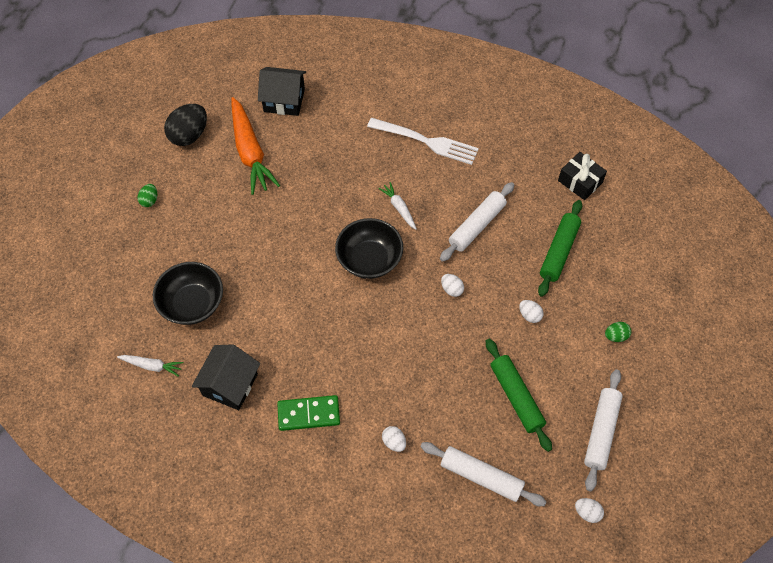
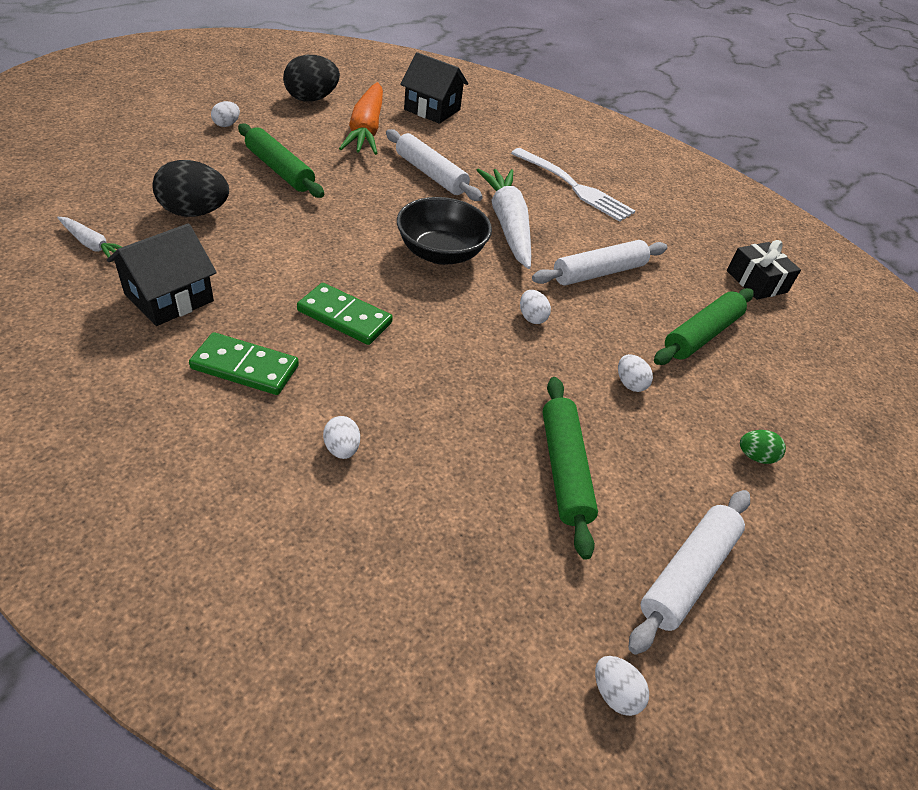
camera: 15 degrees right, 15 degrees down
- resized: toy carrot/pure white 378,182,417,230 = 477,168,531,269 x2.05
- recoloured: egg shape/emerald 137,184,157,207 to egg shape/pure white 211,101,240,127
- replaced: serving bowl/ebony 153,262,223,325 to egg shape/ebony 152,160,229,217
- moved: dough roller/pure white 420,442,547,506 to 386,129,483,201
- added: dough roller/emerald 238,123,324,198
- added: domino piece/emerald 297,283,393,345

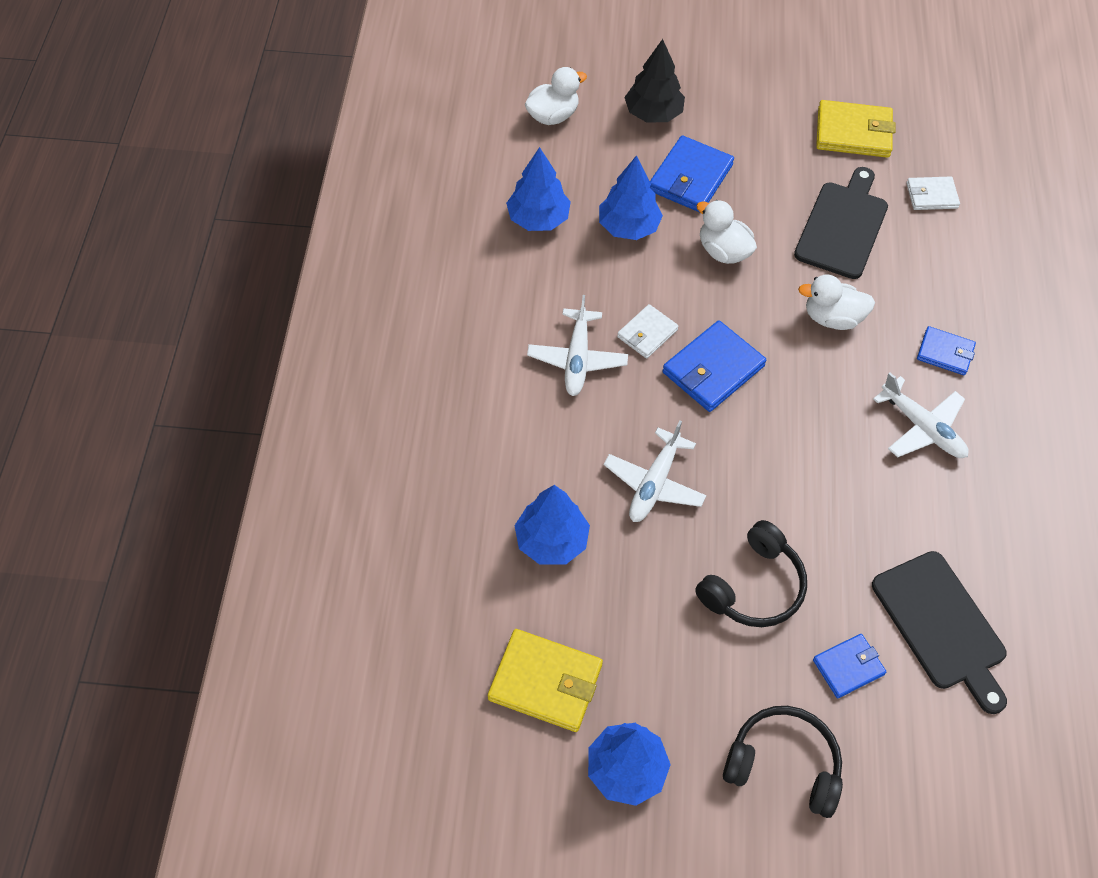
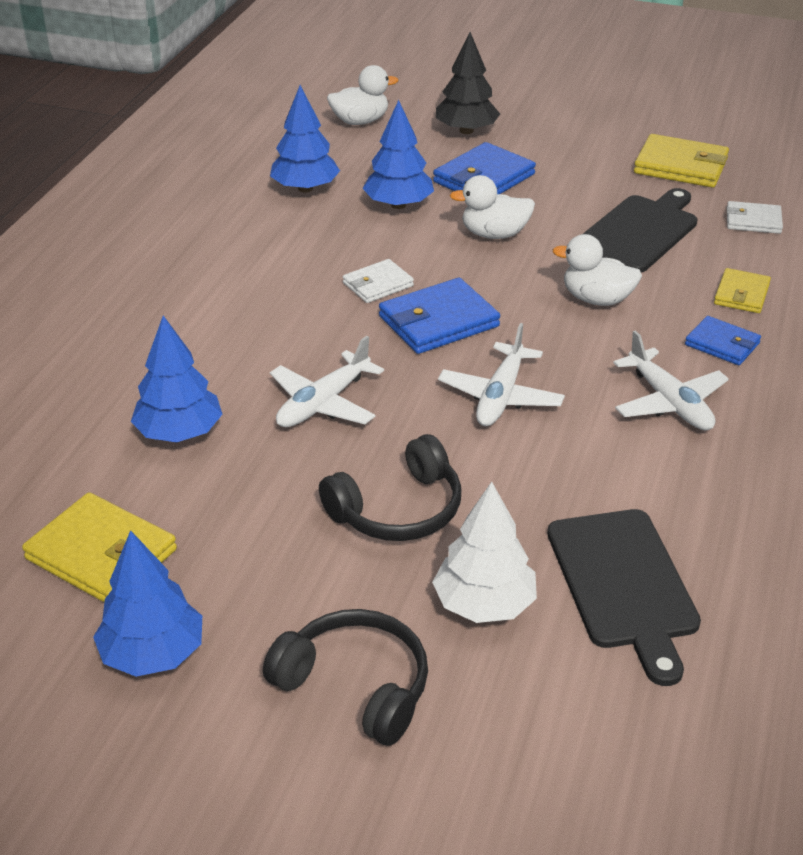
camera: 15 degrees right, 20 degrees down
- turned: duck/pure white 696,200,757,264 = 450,175,535,239 60 degrees counterclockwise
- moved: plane/pure white 527,295,628,396 to 438,323,565,426
- replaced: billfold/cobalt 813,634,886,698 to tree/pure white 432,482,537,623
- added: billfold/golden 714,268,771,313

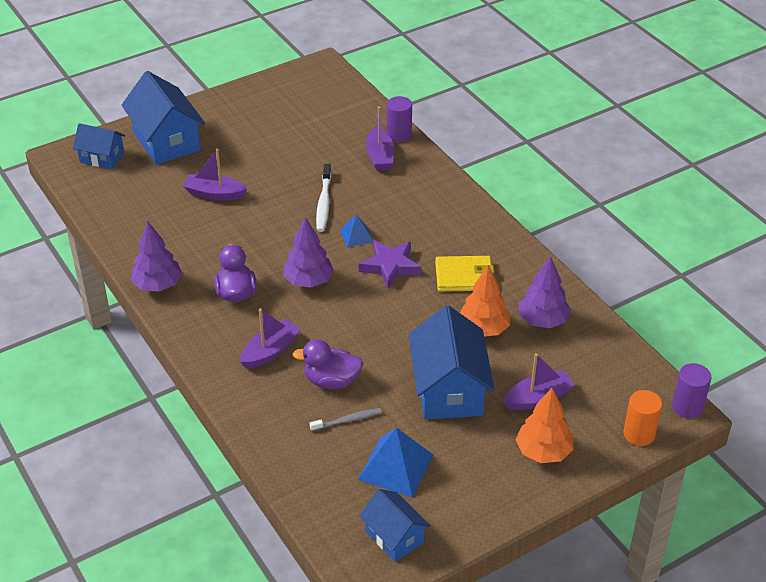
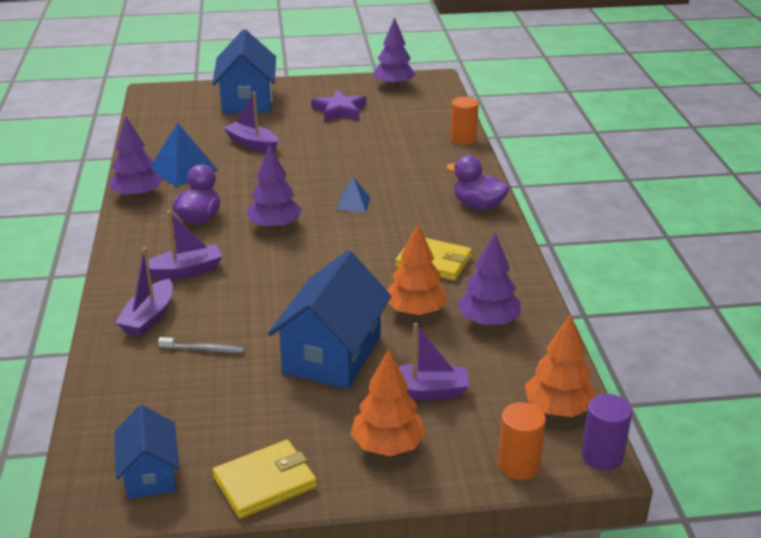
camera: 25 degrees right, 10 degrees down
- recoloured: cylinder shape/purple 387,96,412,142 to cylinder shape/orange 450,97,479,145
- moved: toy boat/purple 366,106,394,171 to 116,247,173,336
- removed: house/cobalt 73,123,125,169
- removed: tooth brush/pure white 316,164,331,232
- moved: star/purple 359,240,421,289 to 311,90,366,122
- moved: duck/purple 293,339,363,389 to 446,156,510,210
- moved: pyramid/cobalt 358,428,433,497 to 150,123,218,187
- added: tree/purple 373,17,415,88
- added: tree/orange 525,314,597,417
- added: billfold/golden 213,440,317,519

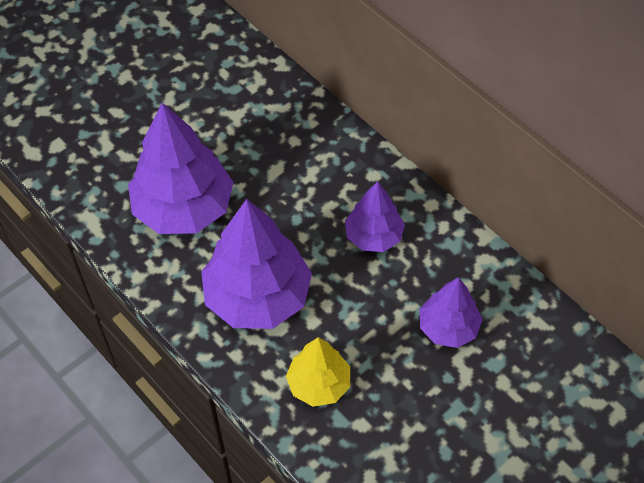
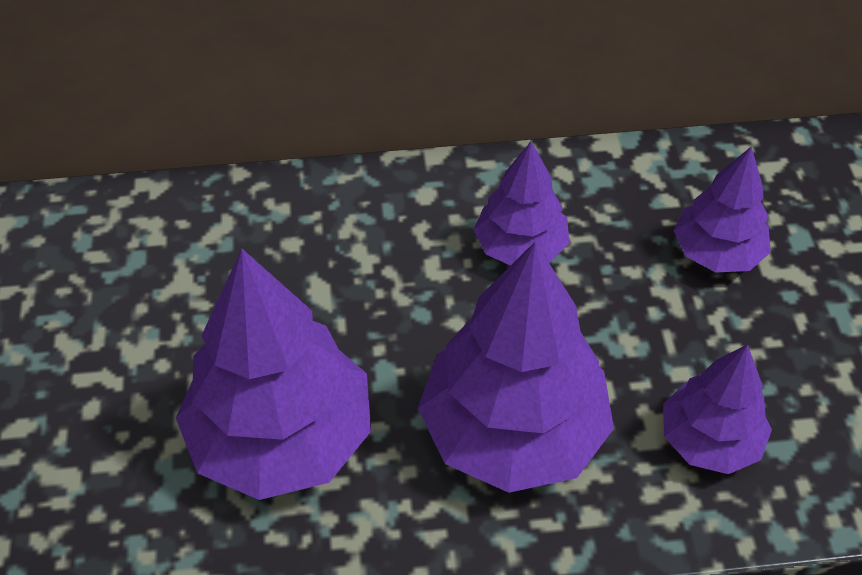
camera: 55 degrees left, 5 degrees down
- recoloured: tree/golden 286,337,350,407 to tree/purple 663,344,772,474

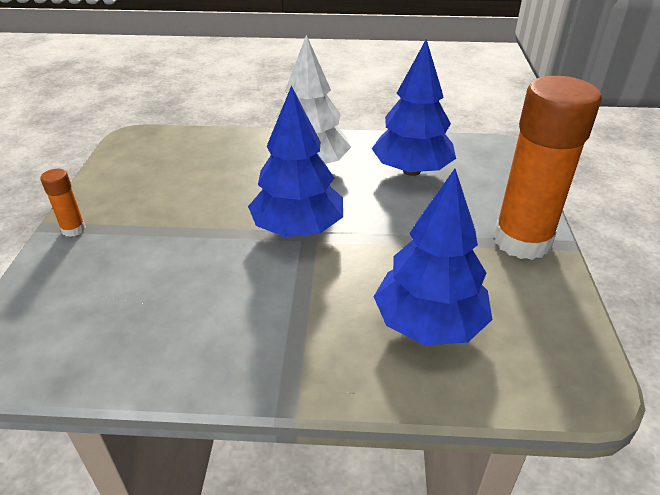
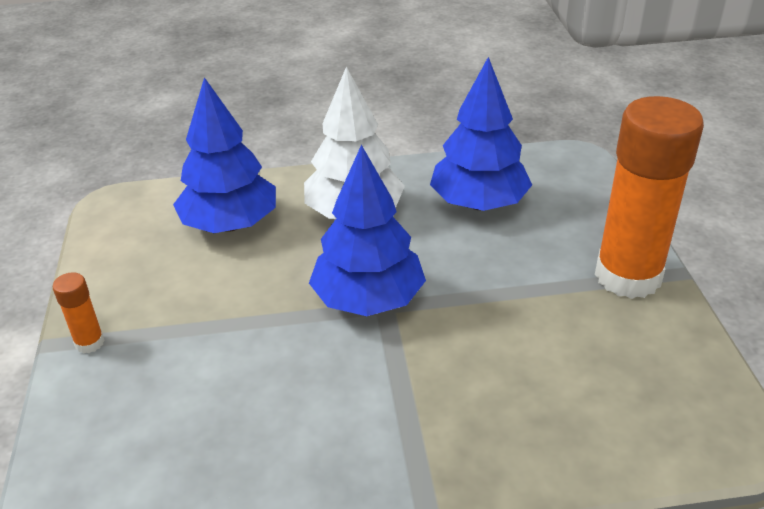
camera: 10 degrees left, 0 degrees up
- moved: tree/cobalt 373,169,492,345 to 173,77,276,233

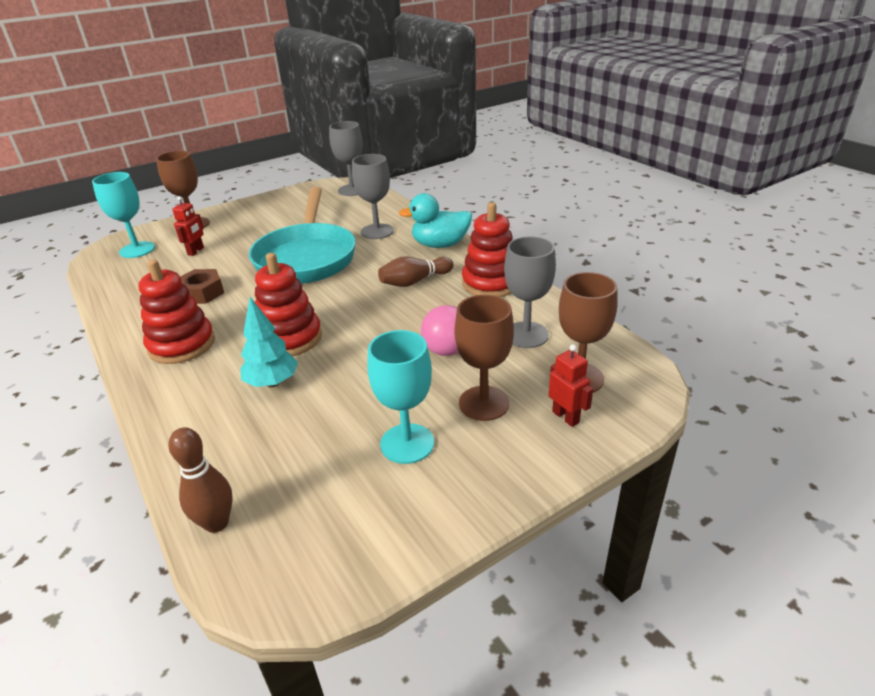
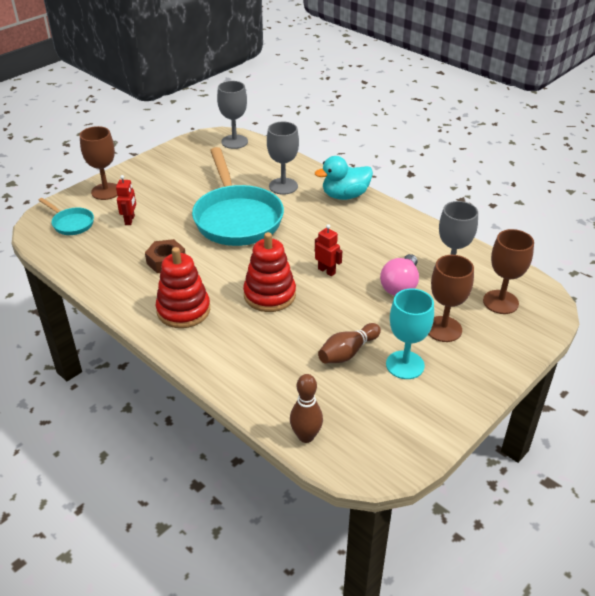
camera: 15 degrees left, 5 degrees up
- replaced: wine glass/teal 92,172,155,258 to frying pan/teal 38,198,94,235
- removed: ring stacker/crimson 462,202,513,297
- moved: skittle/dark brown 378,256,454,287 to 318,323,381,364
- removed: tree/teal 240,297,298,387
- moved: robot figure/crimson 549,344,593,427 to 315,224,342,276

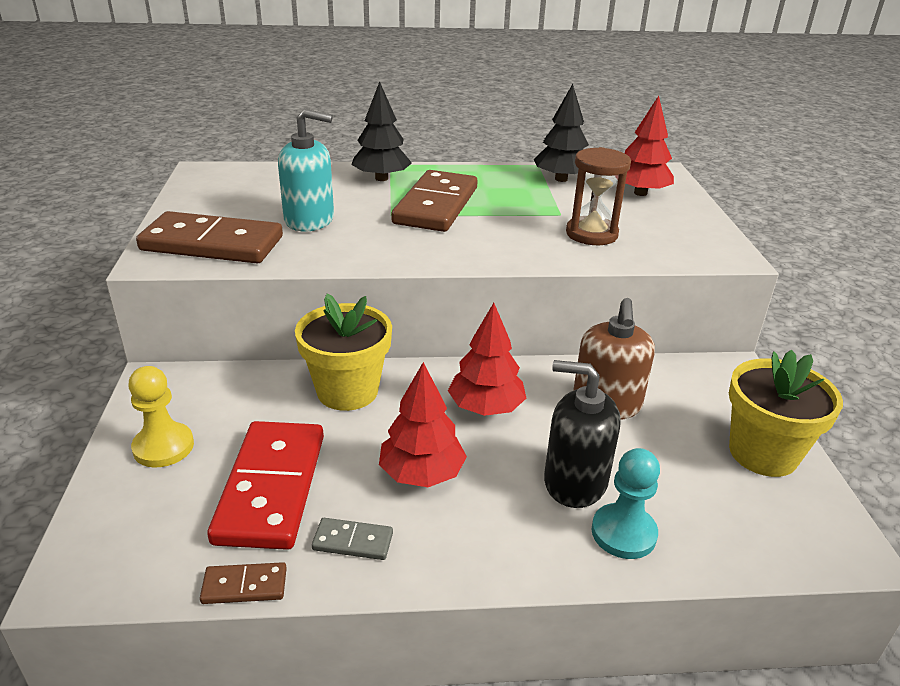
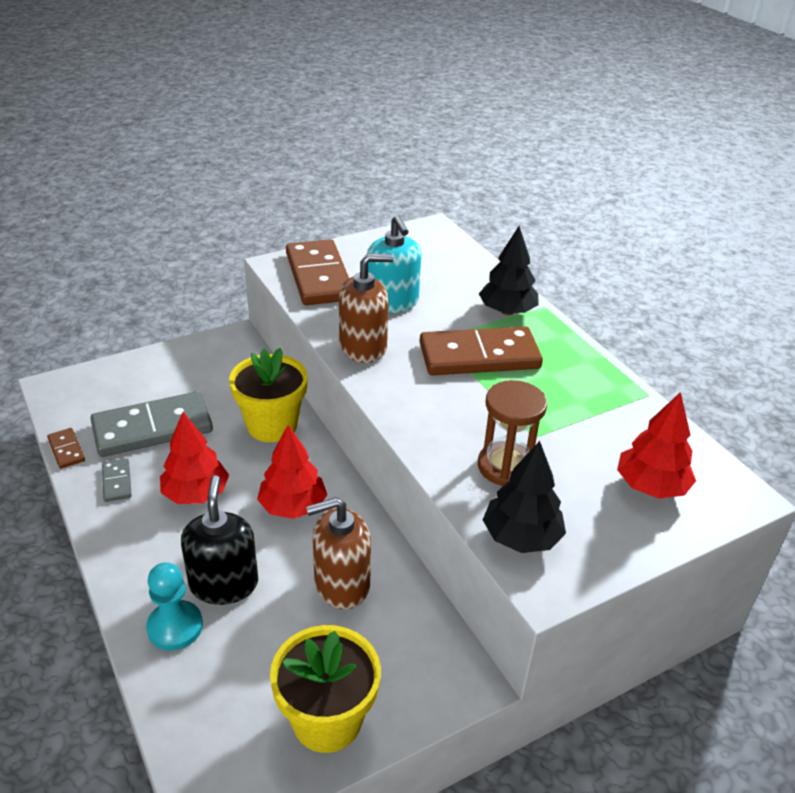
camera: 65 degrees right, 5 degrees up
- moved: tree/ebony 534,84,589,182 to 483,441,566,553
- removed: chess pawn/golden 128,366,194,467
- recoloured: domino piece/crimson 207,421,324,550 to domino piece/ash-grey 90,391,213,457
- added: soap dispenser/dark brown 339,254,394,363

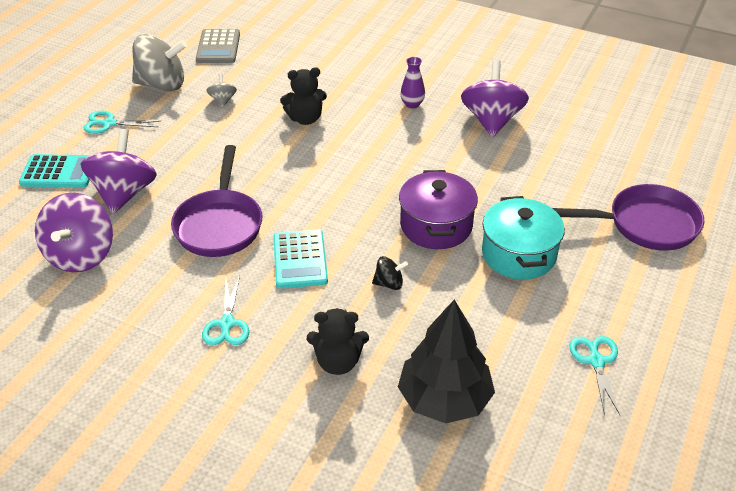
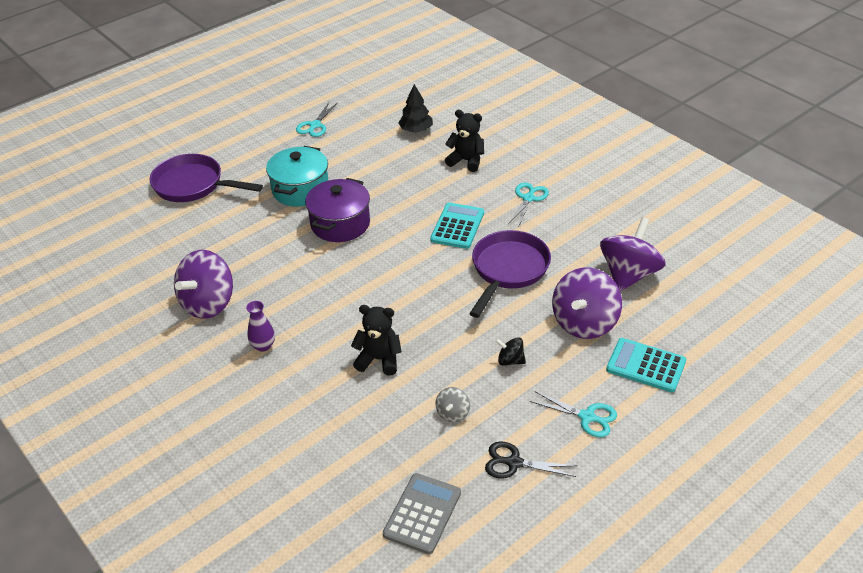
camera: 155 degrees left, 0 degrees up
- replaced: whirligig/ash-grey 132,34,187,91 to pair of scissors/ebony 485,441,577,478
- moved: whirligig/ebony 372,256,408,290 to 495,337,526,366
- resized: tree/ebony 398,299,495,423 = 398,84,433,133 x0.60

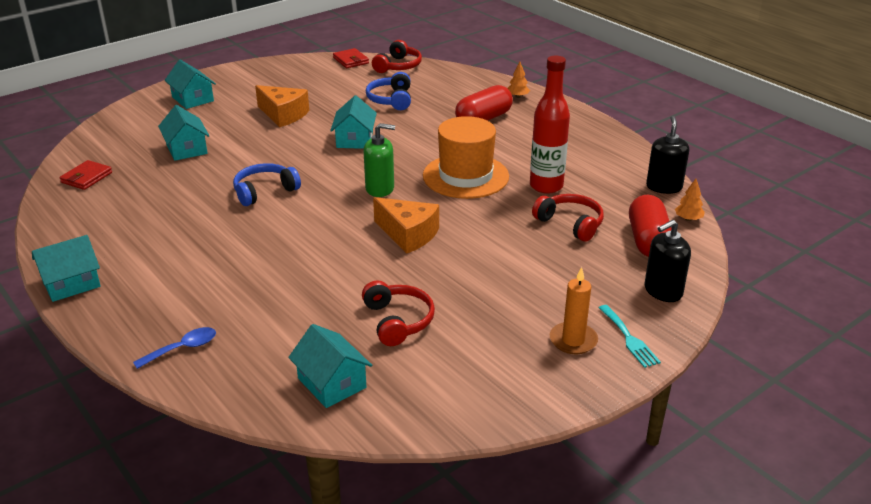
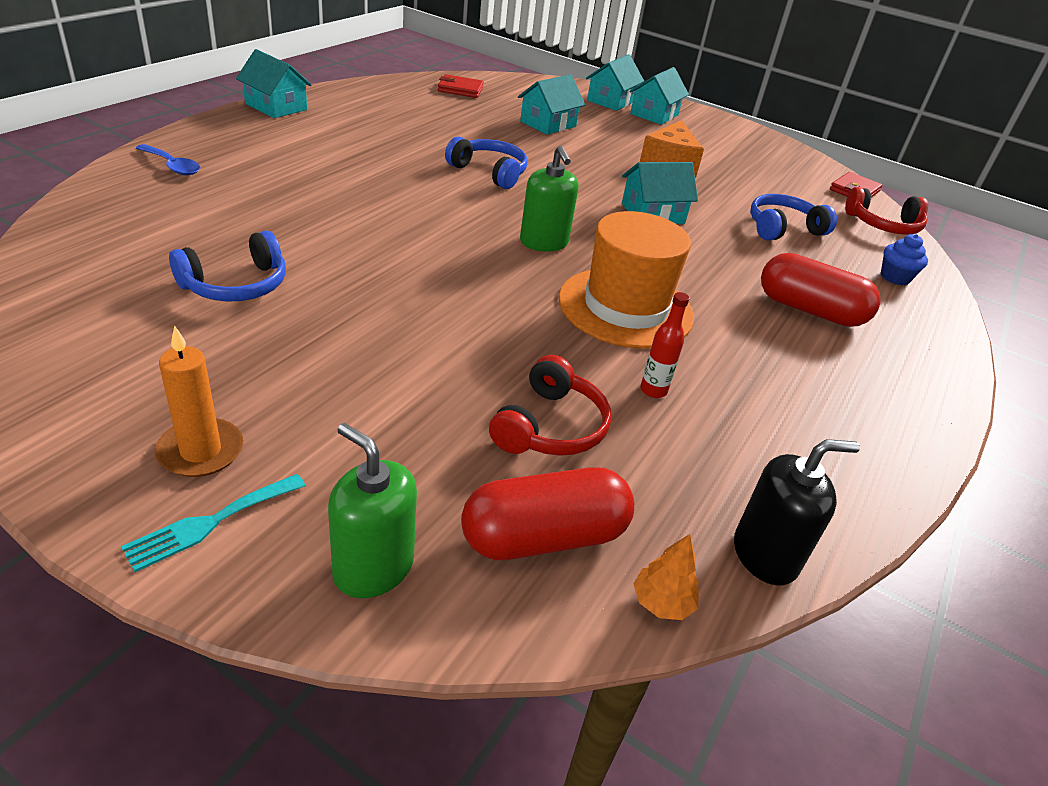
camera: 65 degrees right, 5 degrees up
- resized: drink bottle/crimson 530,56,570,194 = 640,292,689,398 x0.47
- removed: tree/orange 507,62,530,98
- removed: cheese wedge/orange 373,197,439,254
- recoloured: soap dispenser/ebony 645,220,691,302 to soap dispenser/emerald 328,423,417,598
- recoloured: headset/crimson 362,280,435,346 to headset/cobalt 169,230,286,302
- moved: house/teal 288,324,372,408 to 586,54,644,111
- added: fairy cake/cobalt 881,234,928,285

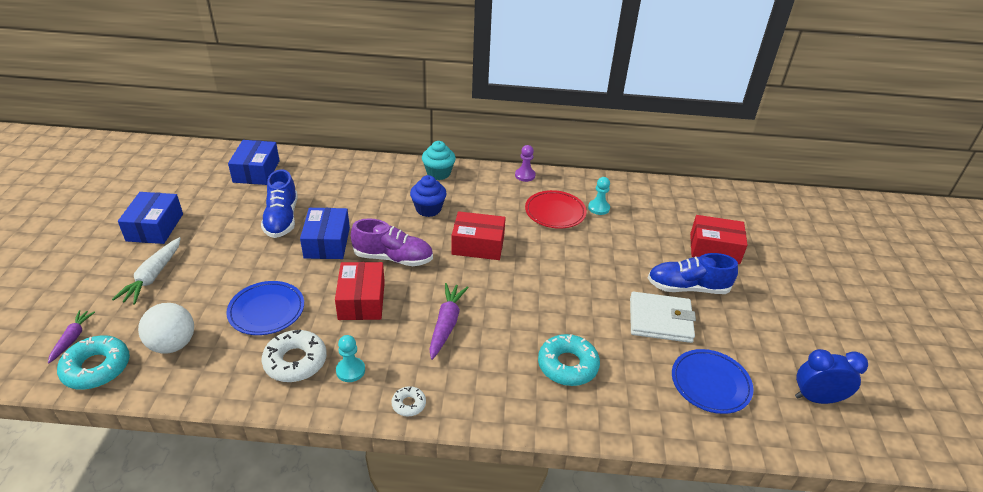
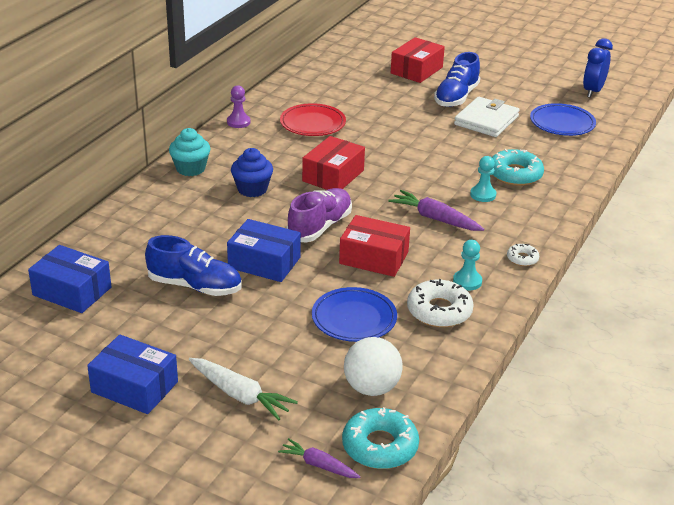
camera: 65 degrees left, 5 degrees down
- moved: chess pawn/teal 588,177,610,215 to 470,156,496,202

